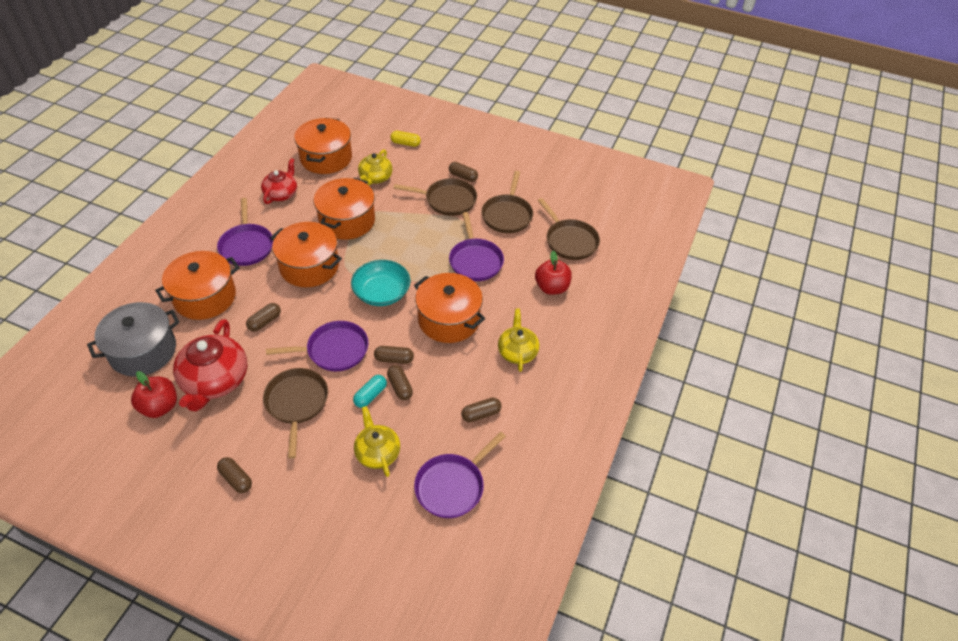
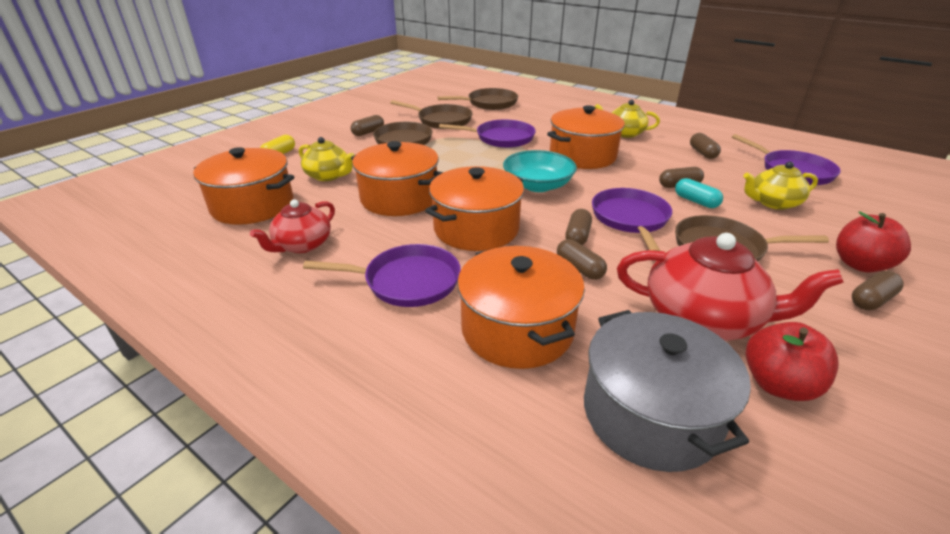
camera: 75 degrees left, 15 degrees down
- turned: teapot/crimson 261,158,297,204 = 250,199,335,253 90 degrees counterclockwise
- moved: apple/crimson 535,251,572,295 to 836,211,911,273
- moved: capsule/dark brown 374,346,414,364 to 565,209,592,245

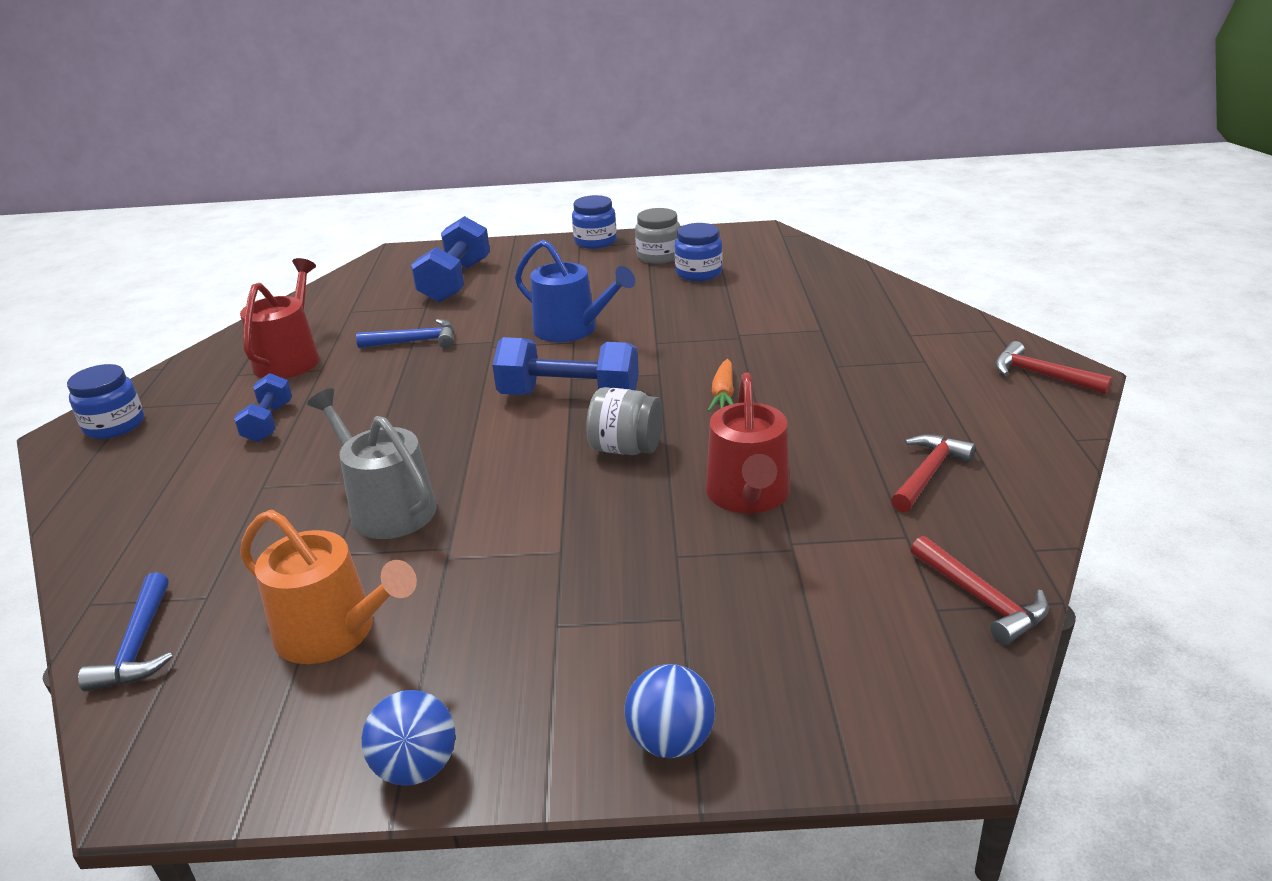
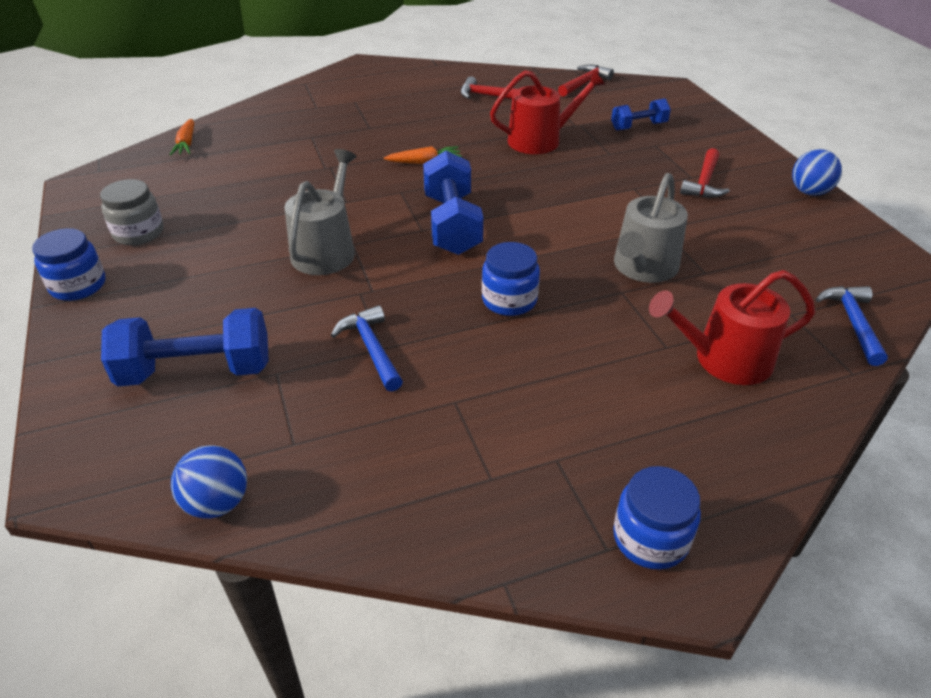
camera: 110 degrees left, 10 degrees up
- moved: jam jar/cobalt 675,223,722,281 to 482,242,540,316
- recoloured: watering pot/cobalt 515,240,635,342 to watering pot/ash-grey 284,149,357,275
- moved: watering pot/crimson 240,258,320,379 to 649,270,815,385
- moved: carpenter's hammer/crimson 995,341,1113,394 to 680,148,730,198
- moved: dumbbell/cobalt 234,373,292,442 to 611,99,671,131
- removed: jam jar/ash-grey 586,387,663,455
- removed: watering pot/orange 240,510,417,664
- turned: carpenter's hammer/cobalt 78,572,173,692 = 816,286,888,366 60 degrees counterclockwise
- moved: ball/cobalt 625,664,715,758 to 171,445,247,519
- added: toy carrot/orange 170,119,194,155

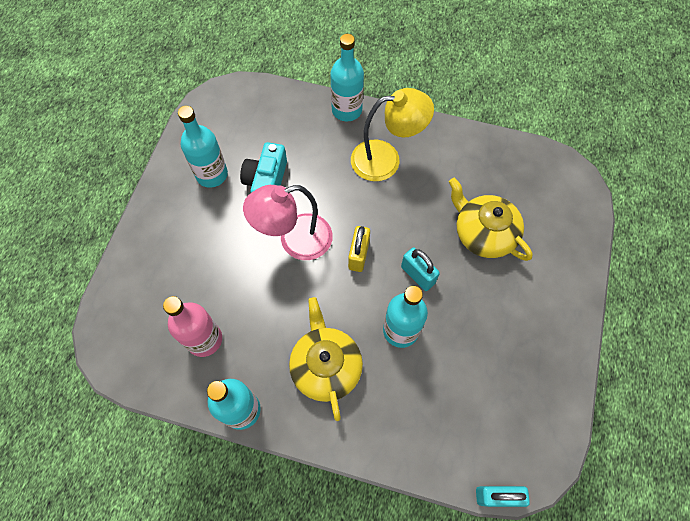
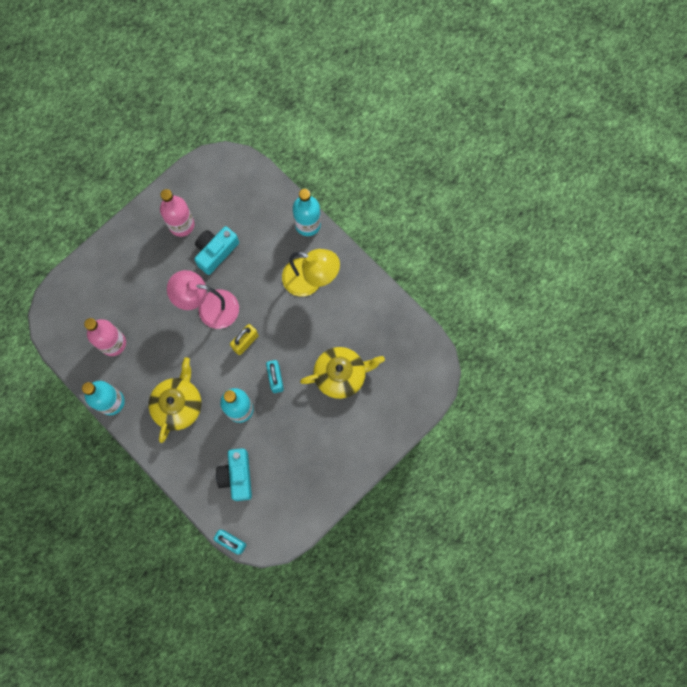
camera: 30 degrees right, 10 degrees up
- recoloured: drink bottle/teal 178,106,228,188 to drink bottle/pink 160,189,194,237
- turned: teapot/golden 449,178,533,261 = 300,347,385,399 90 degrees clockwise
- added: compact camera/teal 216,448,252,501

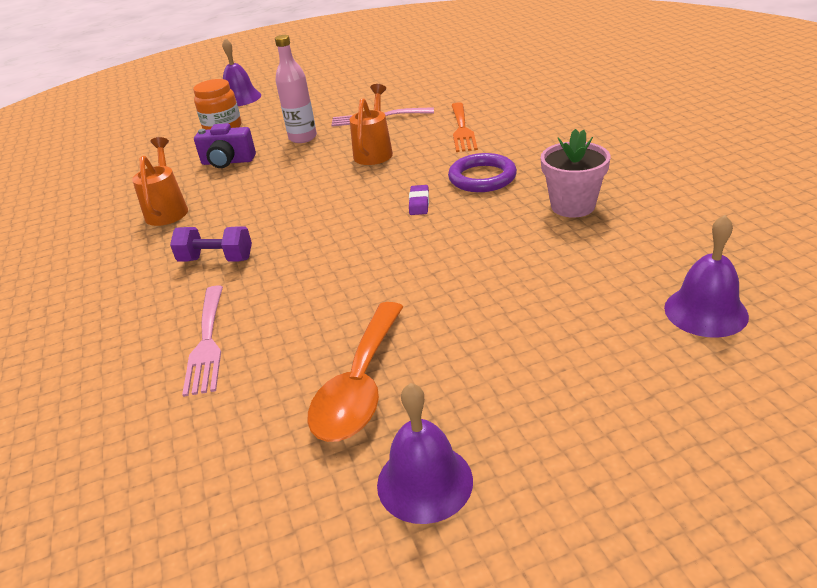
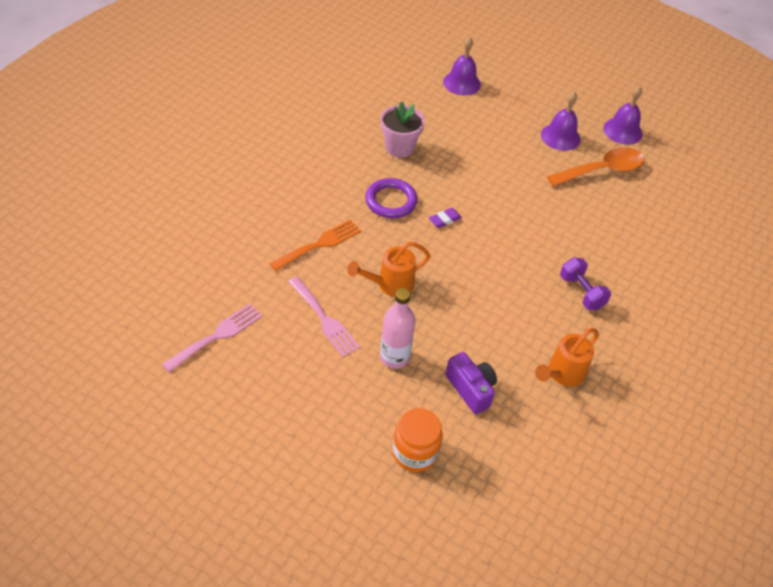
camera: 135 degrees left, 15 degrees up
- moved: hand bell/purple 222,38,261,106 to 541,91,581,151
- moved: table fork/pink 182,285,223,397 to 162,304,262,373

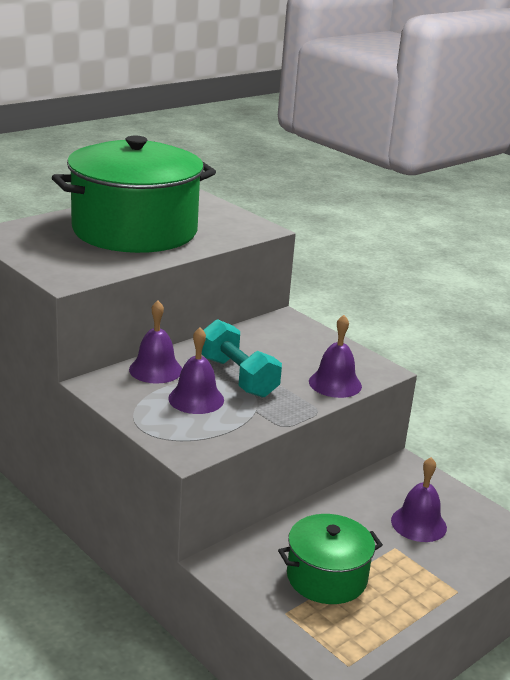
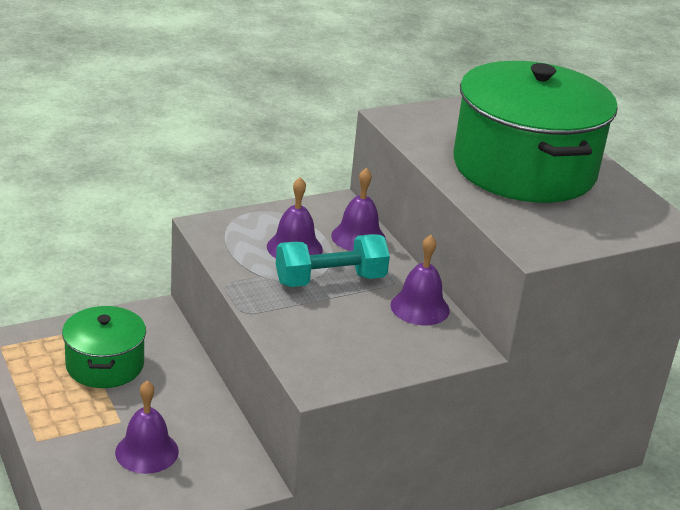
camera: 105 degrees right, 5 degrees up
- moved: hand bell/purple 309,315,362,398 to 390,235,450,325

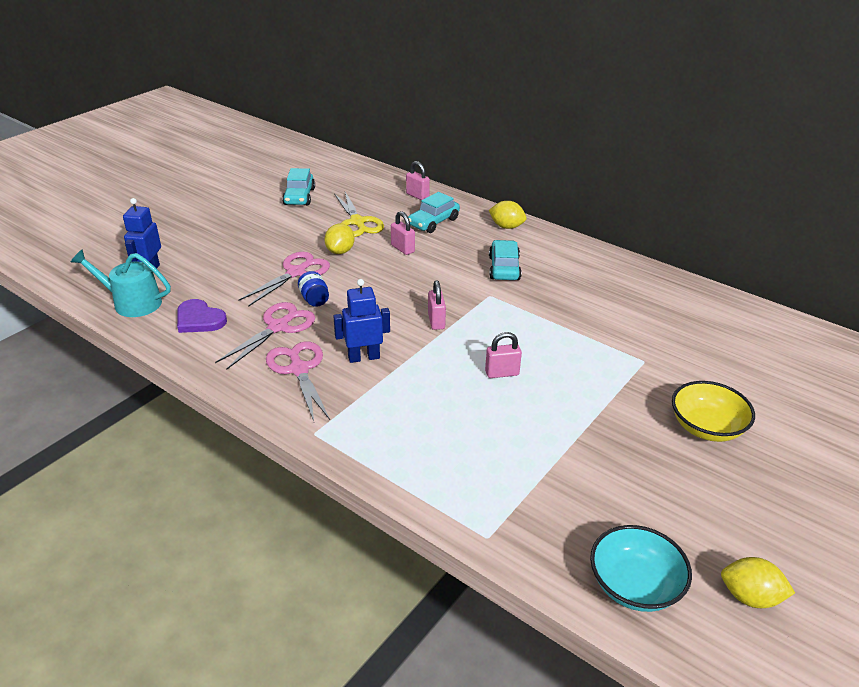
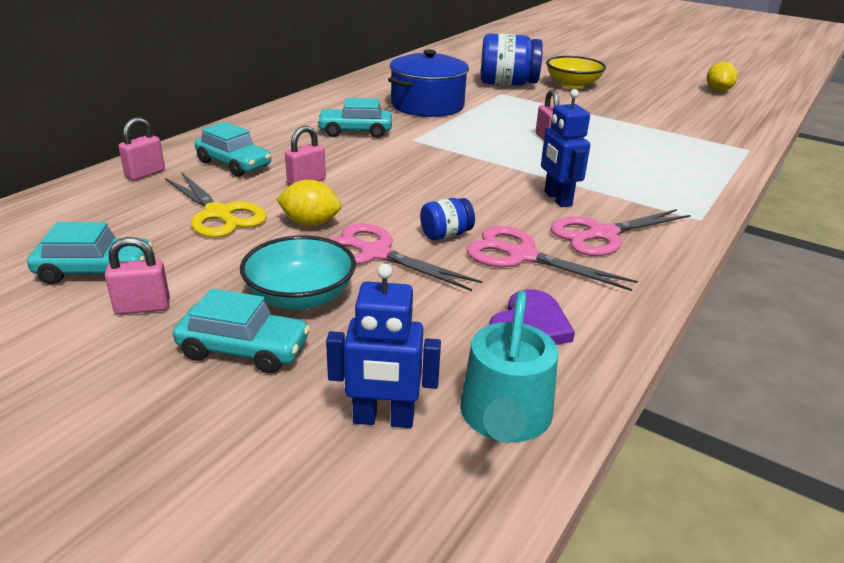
camera: 95 degrees left, 5 degrees down
- turned: pair of scissors/golden 334,192,384,237 = 165,172,267,238 75 degrees clockwise
- removed: lemon/golden 489,201,527,229
- moved: padlock/pink 428,280,446,330 to 105,237,170,315
- moved: serving bowl/teal 590,525,692,612 to 240,236,356,310
- added: jam jar/cobalt 481,34,543,86
- added: cooking pot/cobalt 388,50,469,117
- added: automobile/teal 173,289,310,374

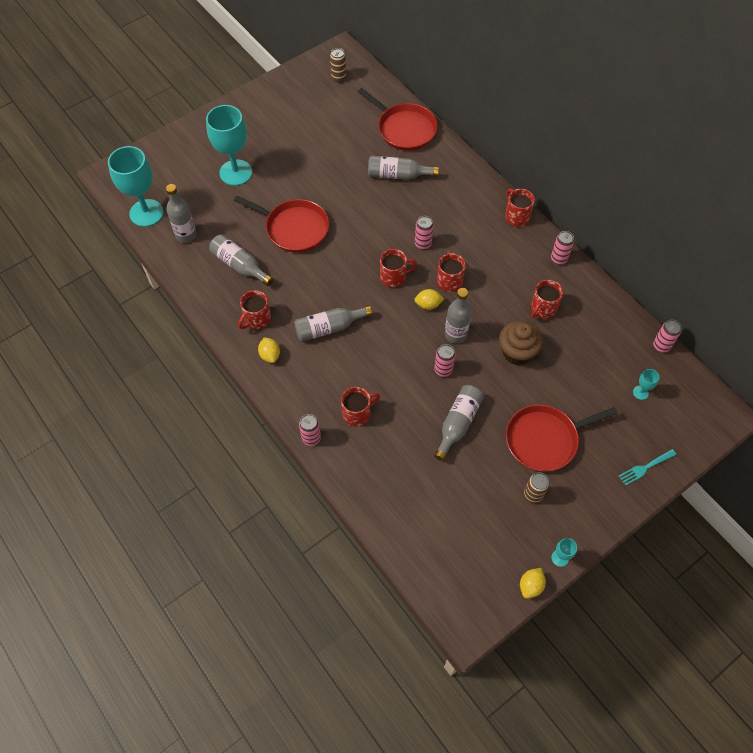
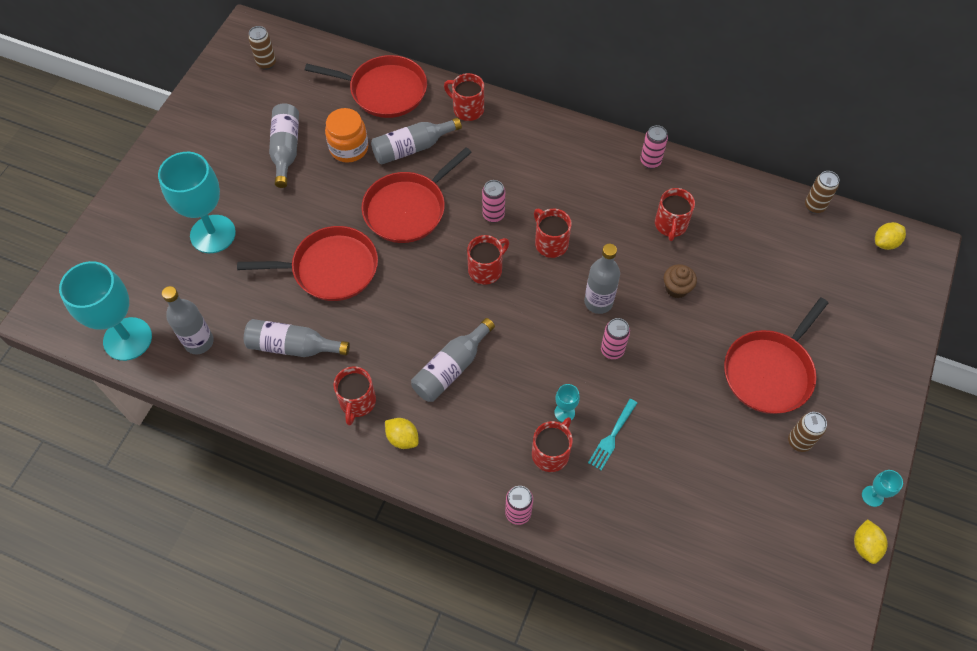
camera: 30 degrees left, 0 degrees up
- moved: mug/crimson 505,189,535,226 to 444,73,484,121
- moved: lemon/golden 414,289,444,310 to 875,222,906,250
- recoloured: can/pink 653,320,681,352 to can/dark brown 805,171,839,213
- resized: fairy cake/dark brown 499,321,543,365 = 664,264,697,298 x0.60
- moved: wine glass/teal 633,369,659,400 to 554,384,580,422
- moved: drink bottle/ash-grey 434,385,484,461 to 269,103,299,188
- moved: table fork/teal 619,449,676,486 to 588,399,637,470
- added: jam jar/orange 325,108,368,163
- added: frying pan/crimson 361,147,472,243

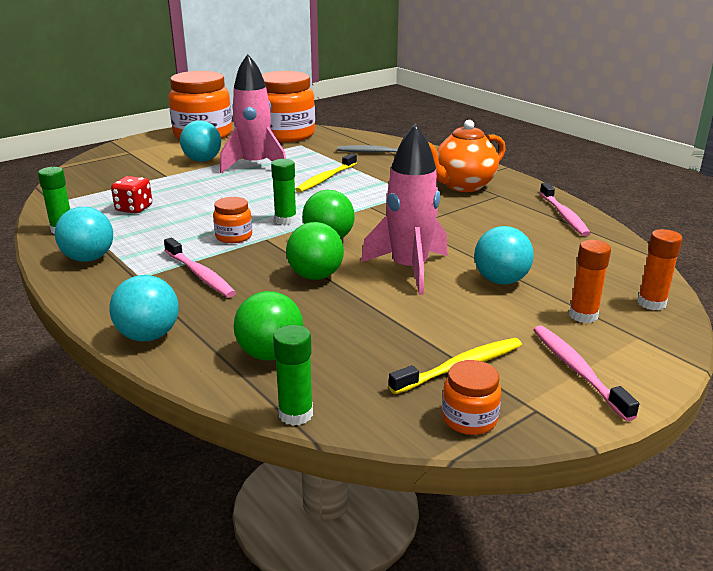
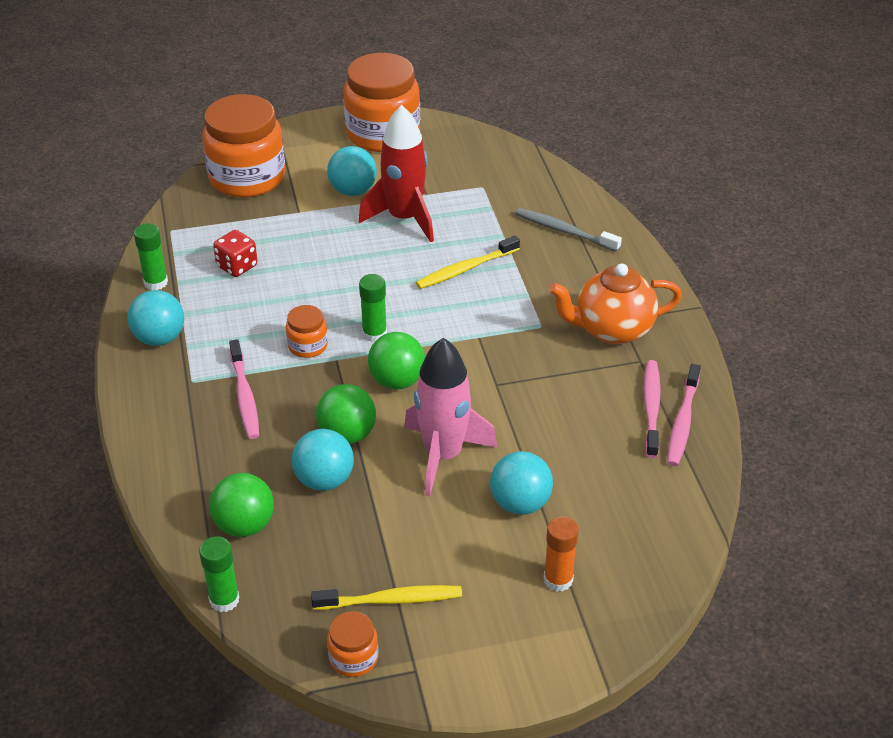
camera: 25 degrees right, 15 degrees up
- recoloured: spaceship/pink 220,54,286,173 to spaceship/crimson 359,105,434,242
- moved: jam jar/orange 262,71,315,143 to 202,94,285,198
- removed: glue/orange 637,229,682,310
- moved: ball/teal 109,275,179,342 to 292,429,354,491
- moved: tooth brush/pink 533,325,639,421 to 644,360,661,458

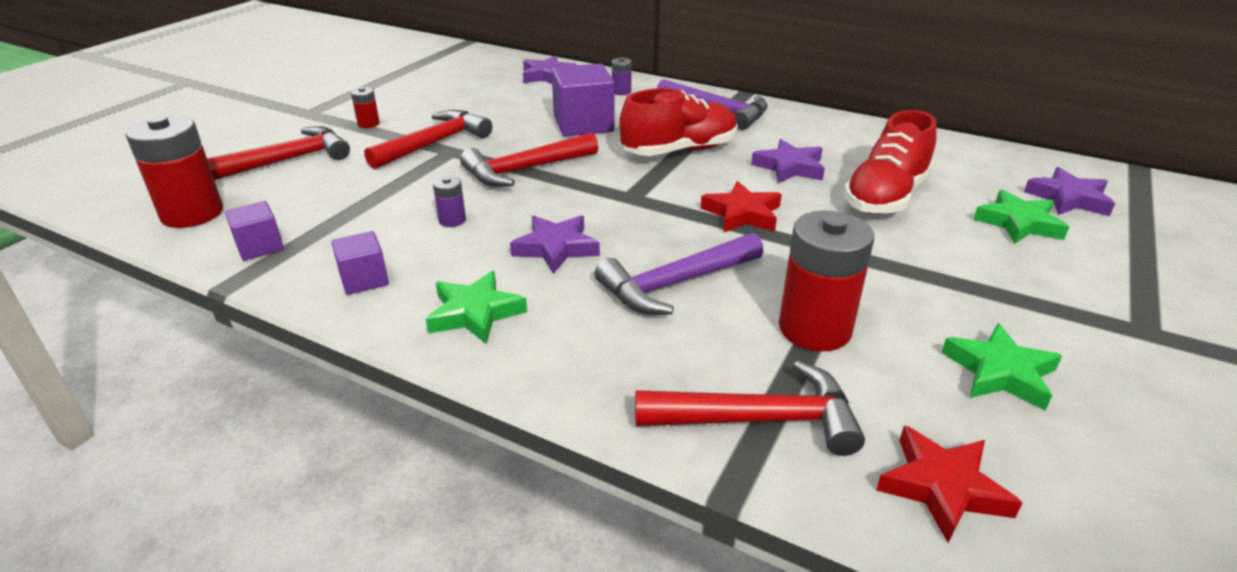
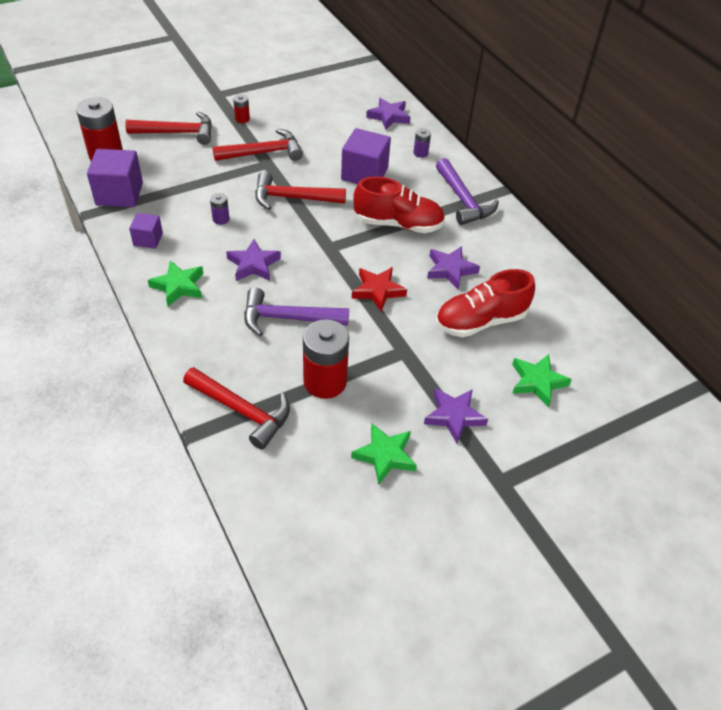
camera: 30 degrees right, 15 degrees up
- moved: star/purple 1024,167,1115,216 to 424,388,488,443
- resized: cube/purple 225,201,284,261 = 87,149,143,207 x1.77
- removed: star/crimson 876,425,1022,543

